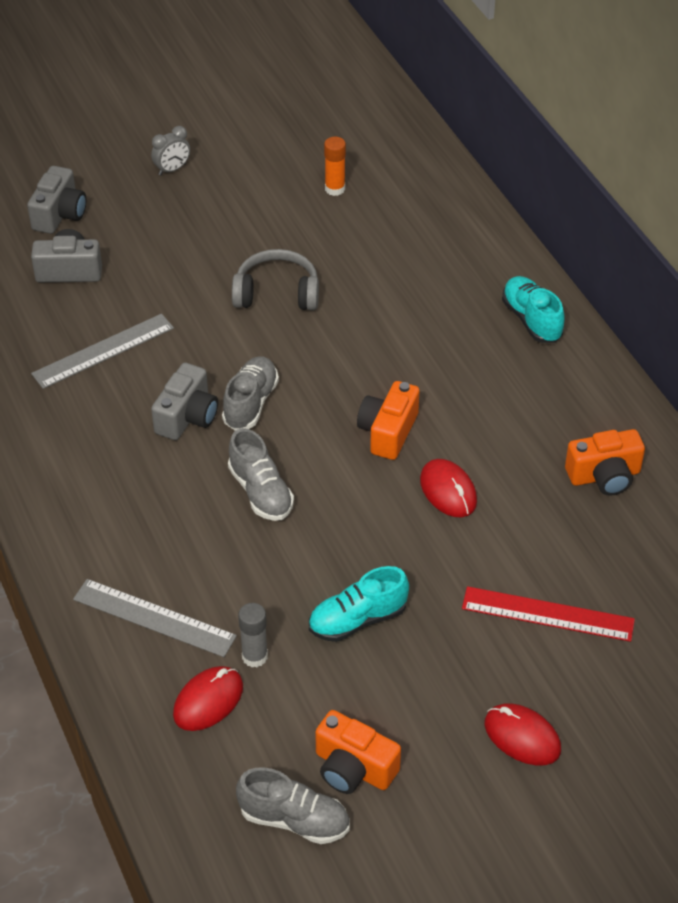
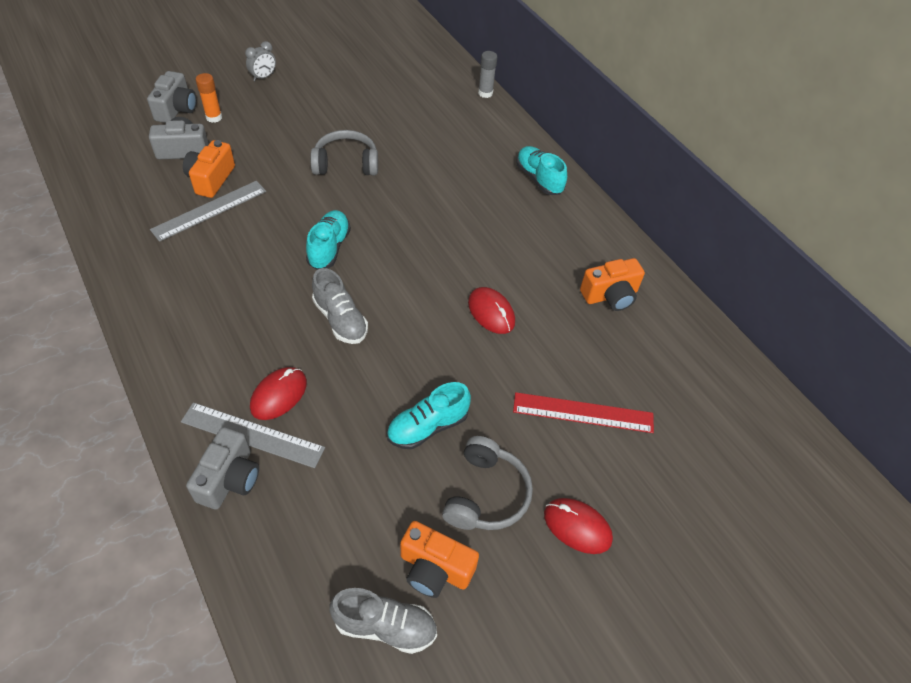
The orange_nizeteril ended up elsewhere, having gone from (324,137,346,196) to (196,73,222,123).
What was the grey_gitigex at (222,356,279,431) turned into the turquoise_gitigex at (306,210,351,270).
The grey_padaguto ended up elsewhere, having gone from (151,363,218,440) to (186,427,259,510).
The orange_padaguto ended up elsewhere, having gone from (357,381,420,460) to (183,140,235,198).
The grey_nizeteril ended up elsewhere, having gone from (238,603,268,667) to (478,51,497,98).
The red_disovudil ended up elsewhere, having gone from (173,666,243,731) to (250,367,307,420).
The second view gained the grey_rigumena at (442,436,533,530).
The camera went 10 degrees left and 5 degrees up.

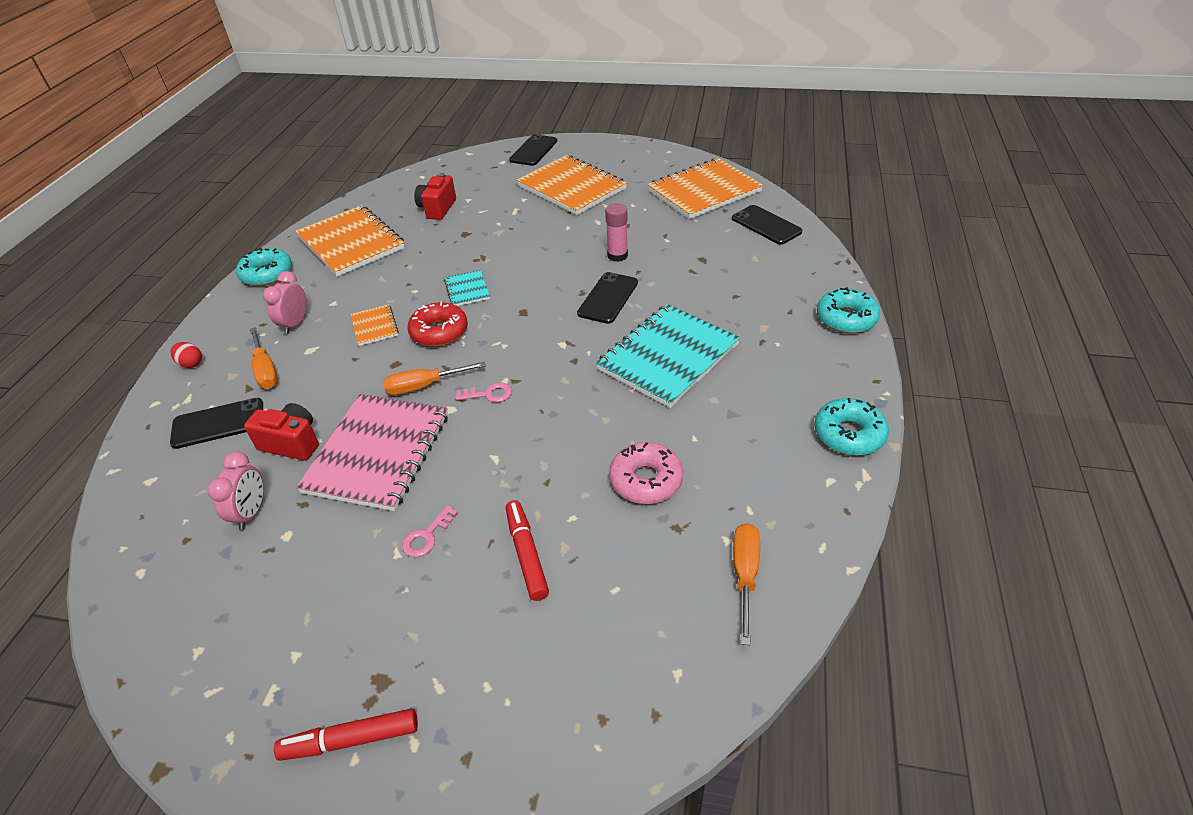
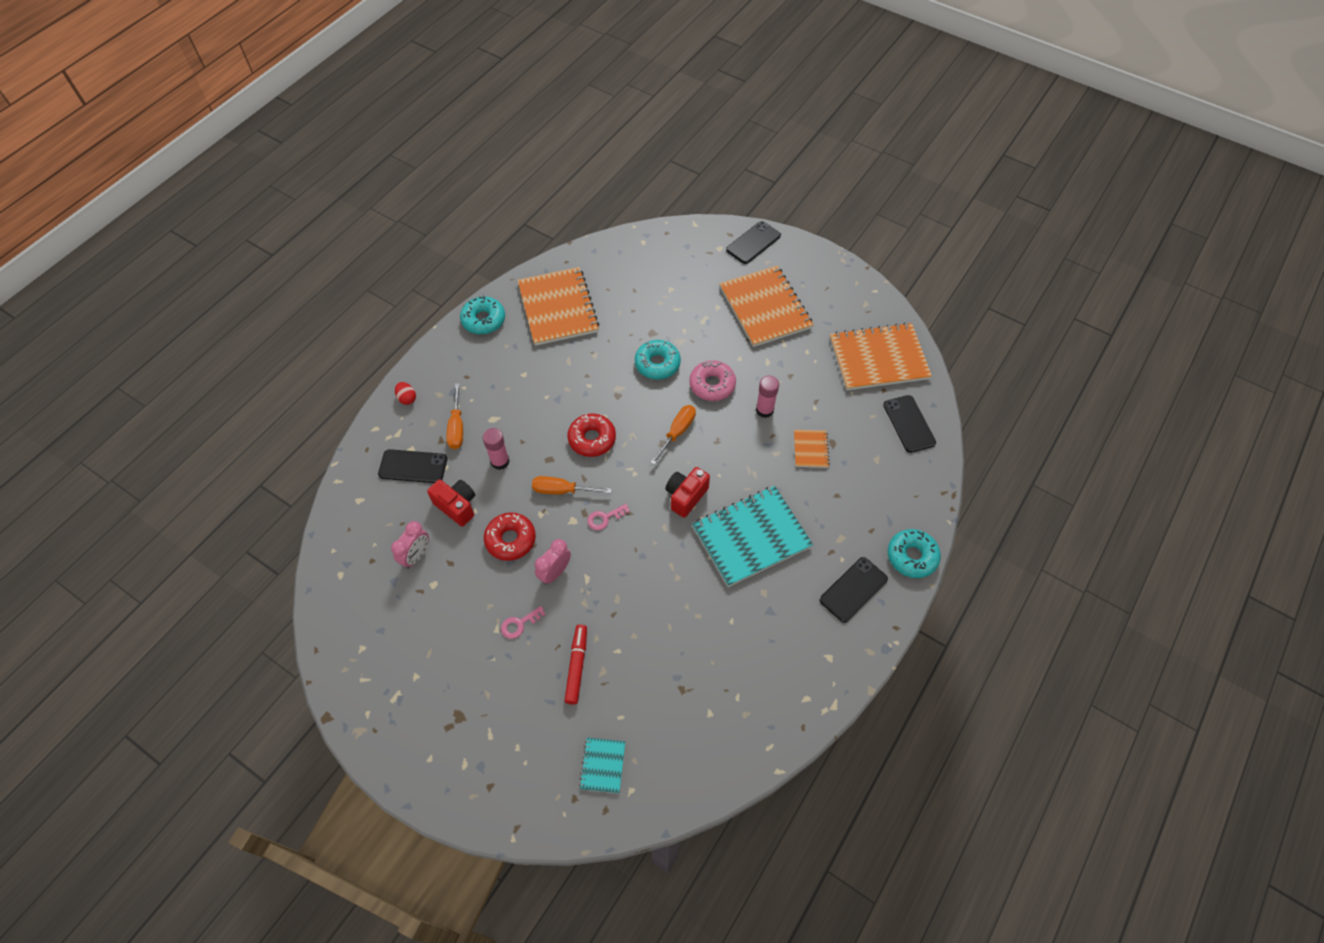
The red_padaguto ended up elsewhere, having gone from (414,173,456,220) to (665,467,710,518).
The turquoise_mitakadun ended up elsewhere, having gone from (444,270,490,306) to (579,738,625,793).
The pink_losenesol ended up elsewhere, having gone from (263,271,307,334) to (535,539,571,585).
The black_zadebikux ended up elsewhere, having gone from (577,272,638,324) to (820,557,888,623).
The orange_mitakadun ended up elsewhere, having gone from (351,304,399,346) to (794,430,830,468).
The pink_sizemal at (455,382,512,402) ended up facing another way, 135 degrees clockwise from before.
Where the pink_mitakadun stood at (296,394,448,511), the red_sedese came to stand at (484,512,536,561).
The turquoise_sedese ended up elsewhere, having gone from (815,398,889,456) to (635,340,681,380).
The pink_sedese ended up elsewhere, having gone from (609,442,683,504) to (689,360,736,401).
The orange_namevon ended up elsewhere, having gone from (733,523,760,645) to (650,405,696,465).
The second view lost the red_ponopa at (274,708,418,761).
The second view gained the pink_nizeteril at (483,428,510,470).
The camera went 20 degrees right and 15 degrees up.

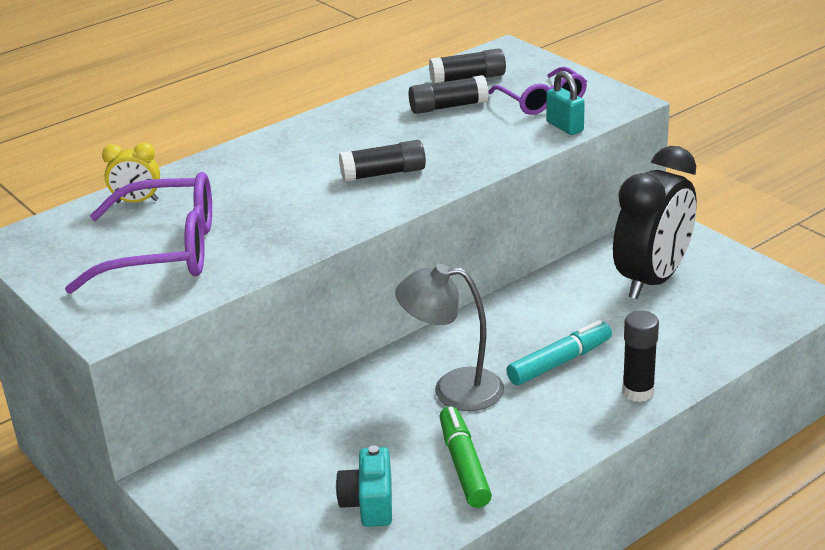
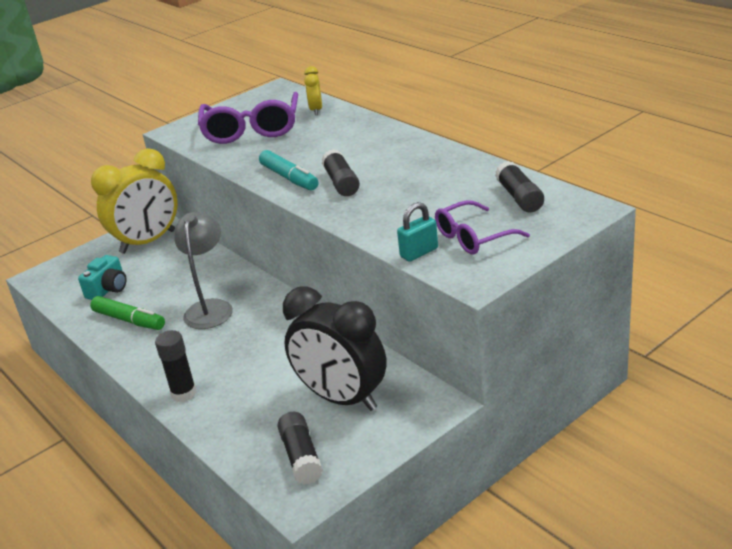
The black_nizeteril ended up elsewhere, having gone from (408,75,489,114) to (277,412,323,485).
The turquoise_ponopa ended up elsewhere, having gone from (506,320,612,385) to (259,150,318,190).
The green_ponopa at (439,407,492,508) ended up facing another way, 45 degrees clockwise from before.
The turquoise_padaguto at (336,445,392,527) ended up facing another way, 120 degrees clockwise from before.
The second view gained the yellow_losenesol at (91,148,178,254).
The camera went 90 degrees right and 0 degrees up.

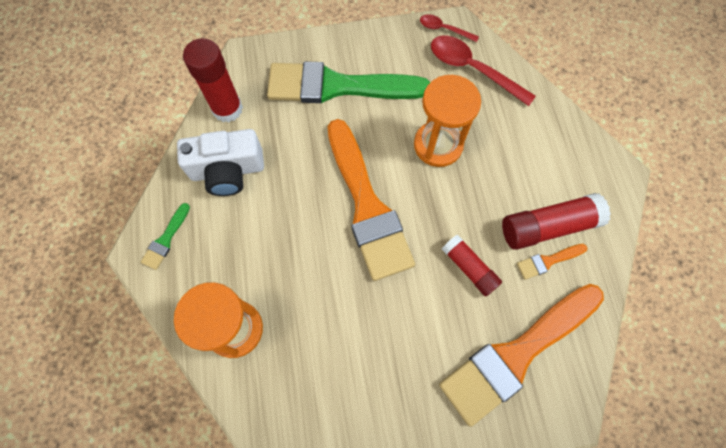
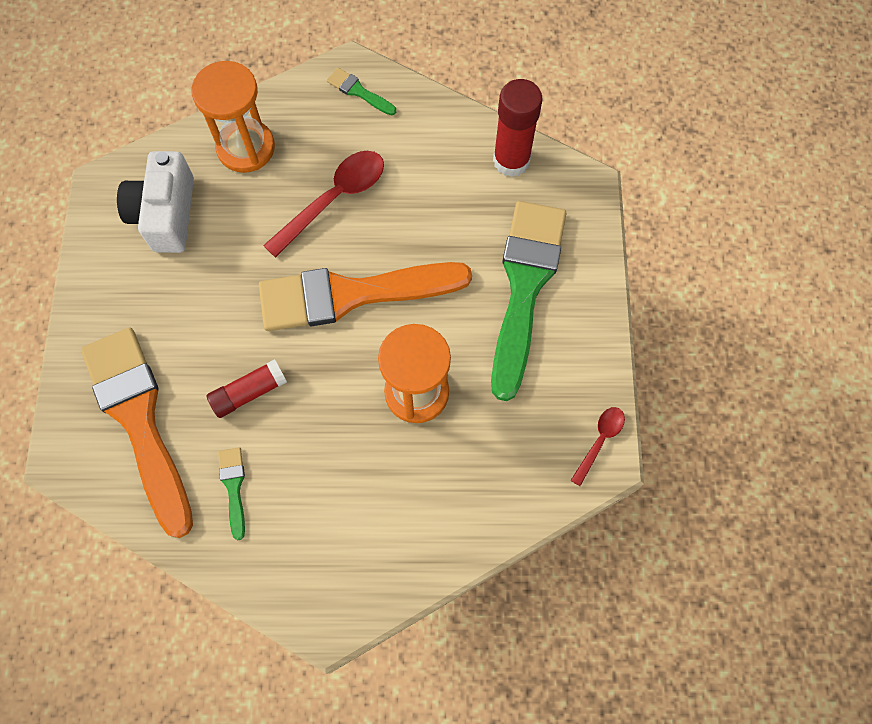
The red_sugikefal ended up elsewhere, having gone from (431,36,536,106) to (263,151,384,258).
The white_padaguto ended up elsewhere, having gone from (177,129,264,196) to (117,151,194,253).
The second view lost the red_nizeteril at (502,193,611,250).
What was the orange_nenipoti at (517,244,587,280) turned into the green_nenipoti at (218,447,245,540).
The camera went 100 degrees right and 0 degrees up.

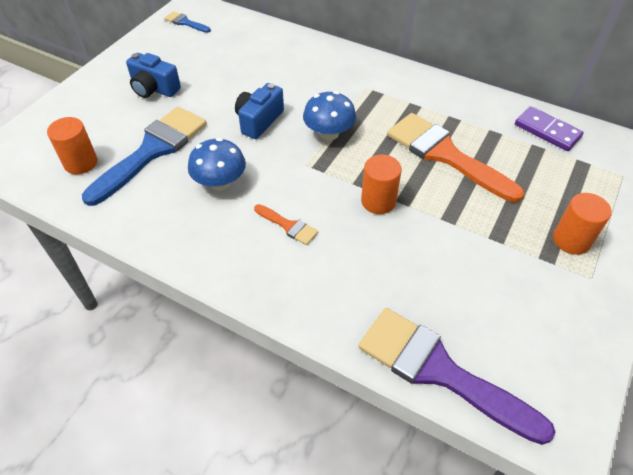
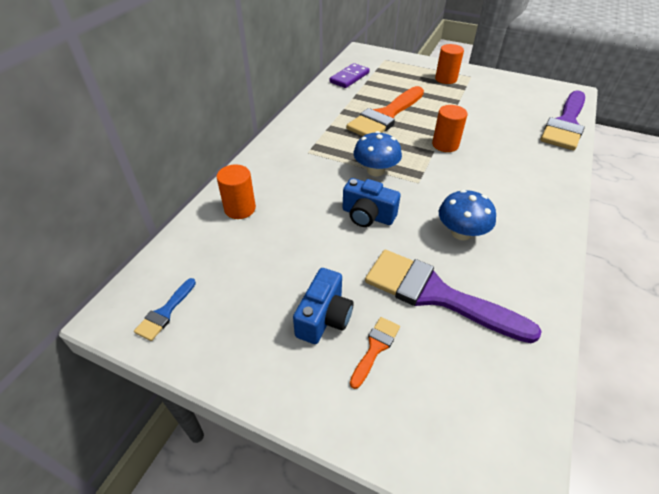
What was the blue_nenipoti at (82,107,207,206) turned into the purple_nenipoti at (365,250,542,343).
The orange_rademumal ended up elsewhere, having gone from (47,117,98,174) to (217,165,256,219).
The orange_nenipoti ended up elsewhere, having gone from (254,204,318,245) to (350,317,400,389).
The camera went 95 degrees left and 5 degrees down.

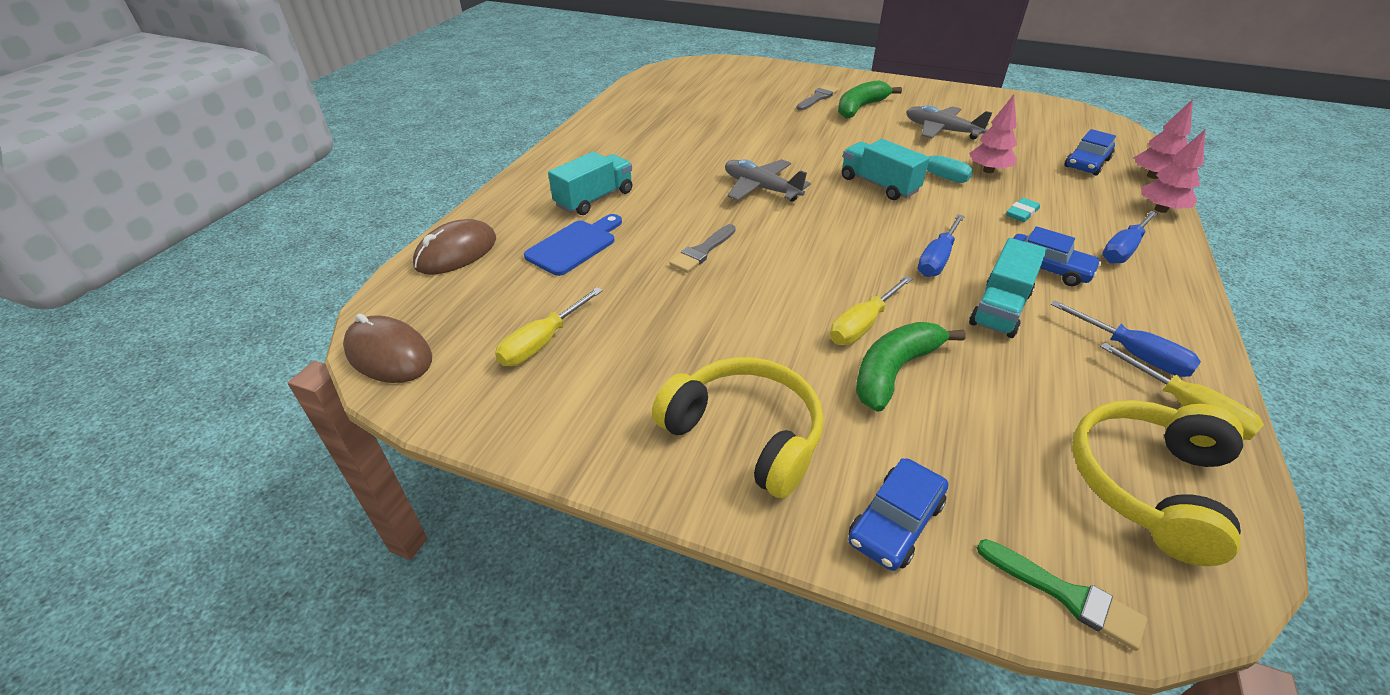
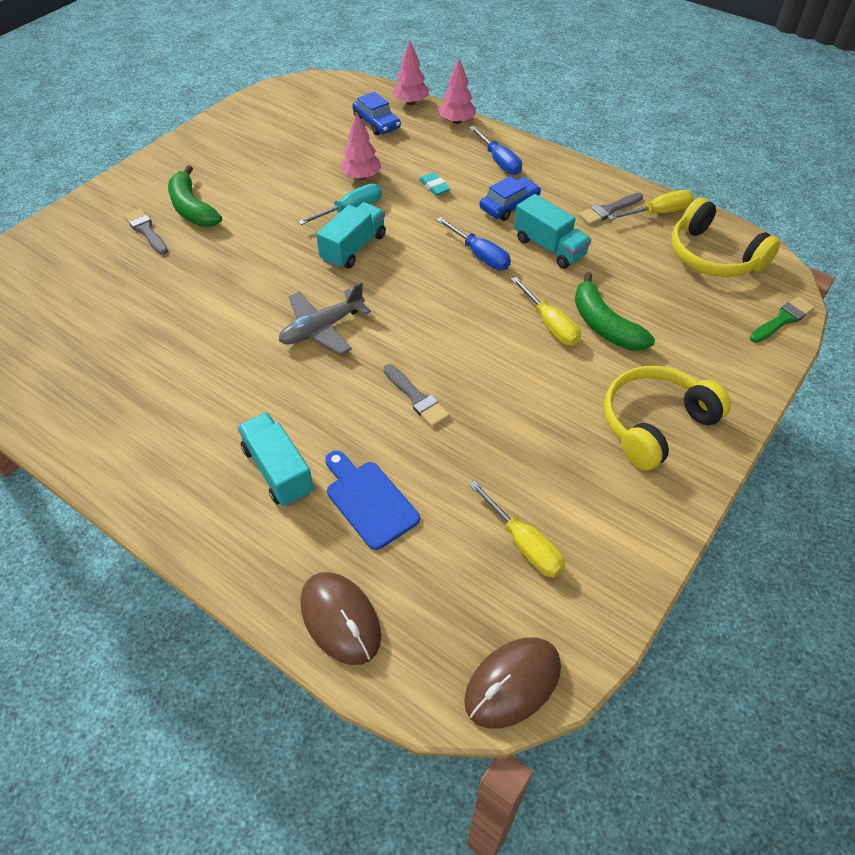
The second view lost the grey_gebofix at (906,105,993,140).
The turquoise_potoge at (842,139,930,200) ended up facing another way, 150 degrees clockwise from before.
Where the blue_namevon stood at (1051,300,1201,377), the grey_nenipoti came to stand at (579,193,643,225).
The second view lost the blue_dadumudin at (848,458,948,571).
The camera went 75 degrees left and 10 degrees up.

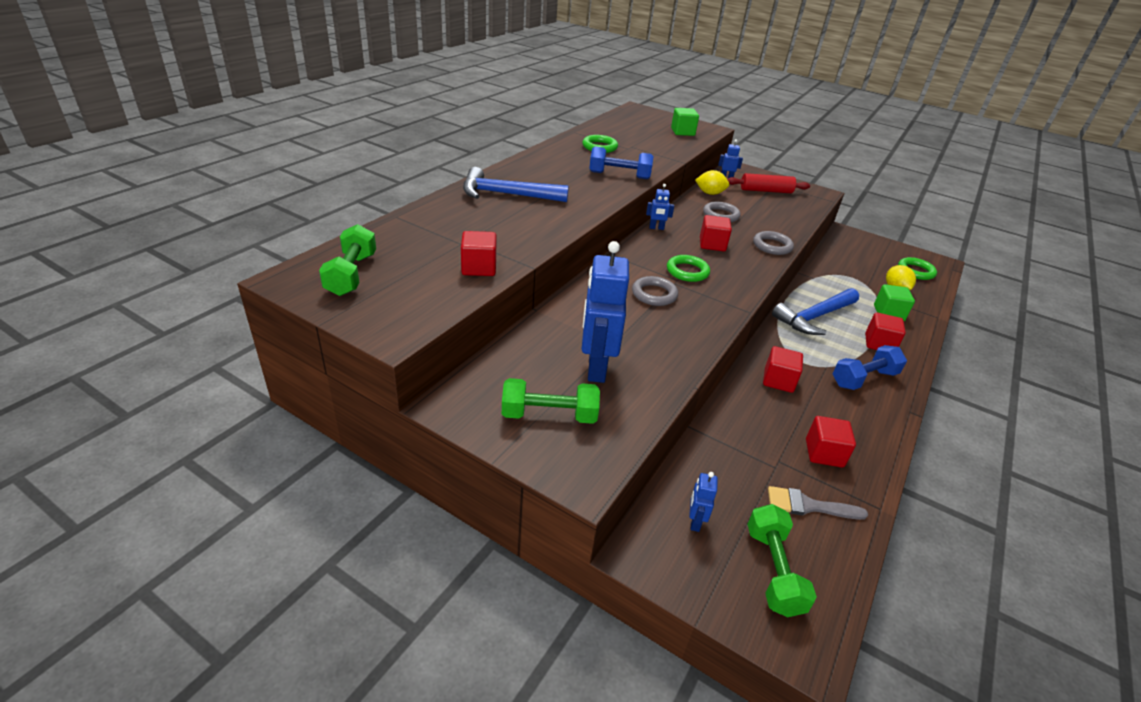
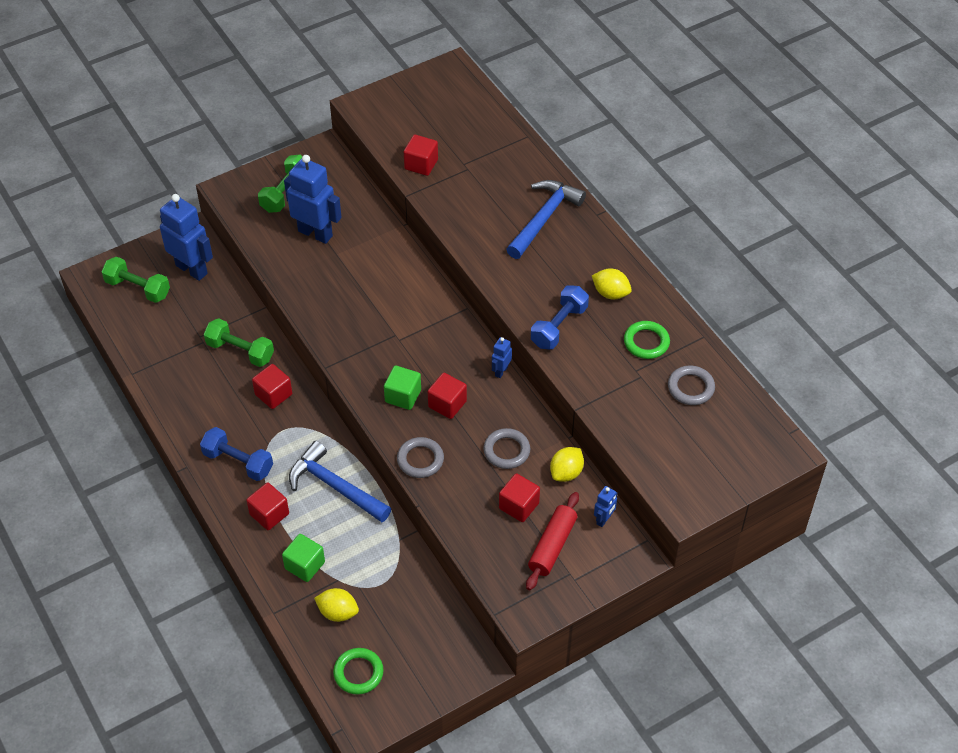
The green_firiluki ended up elsewhere, having gone from (671,108,699,136) to (384,365,421,410).
The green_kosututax ended up elsewhere, having gone from (319,224,376,296) to (204,318,274,367).
The second view lost the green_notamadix at (667,255,710,282).
The grey_notamadix ended up elsewhere, having gone from (632,276,678,306) to (668,365,715,405).
The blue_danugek at (772,288,859,335) ended up facing another way, 45 degrees counterclockwise from before.
The blue_kosututax at (833,345,907,390) ended up facing another way, 60 degrees counterclockwise from before.
The red_firiluki ended up elsewhere, having gone from (806,416,856,467) to (499,473,540,522).
The size of the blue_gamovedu at (689,472,718,532) changed by a factor of 2.17.
The second view lost the grey_nenipoti at (768,486,868,520).
The second view gained the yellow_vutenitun at (592,268,632,299).
The camera went 120 degrees right and 15 degrees up.

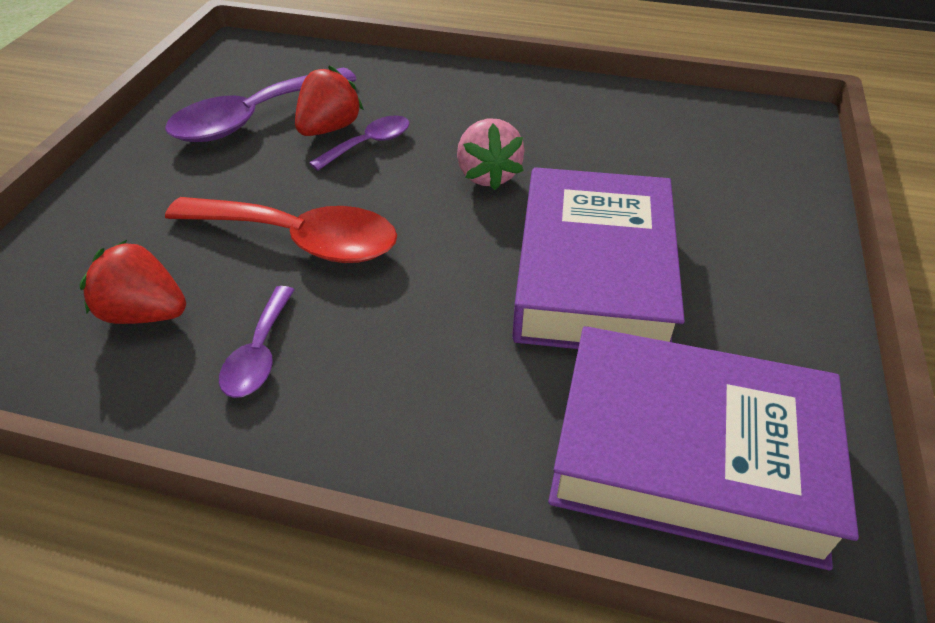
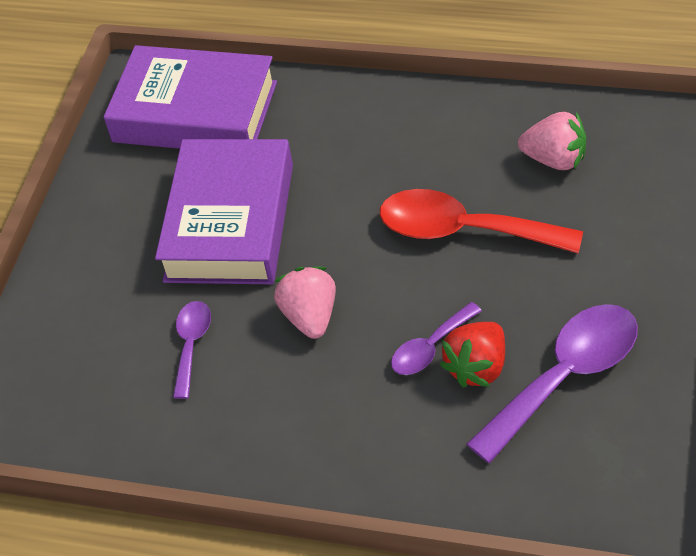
What was the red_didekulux at (79,240,186,324) turned into the pink_didekulux at (518,112,586,170).
The purple_sugikefal ended up elsewhere, having gone from (219,286,295,398) to (173,301,211,399).
The camera went 175 degrees left and 5 degrees up.

